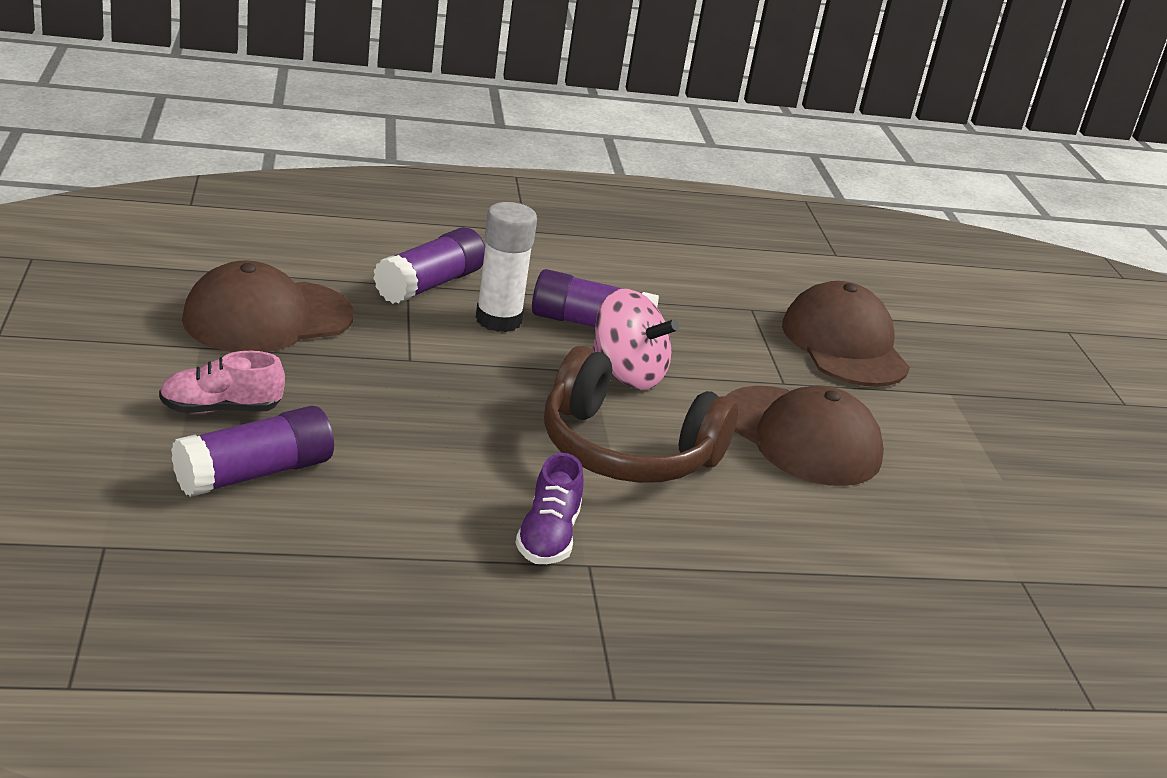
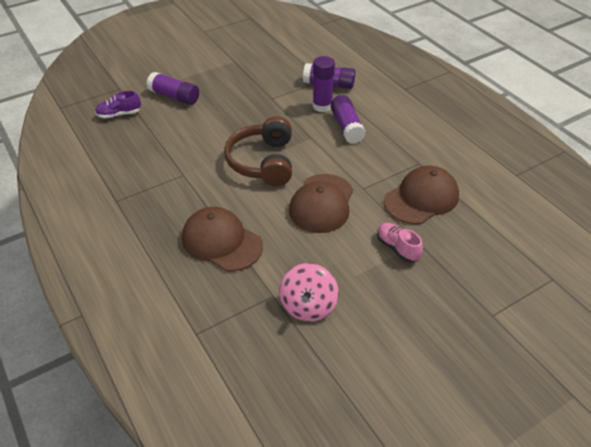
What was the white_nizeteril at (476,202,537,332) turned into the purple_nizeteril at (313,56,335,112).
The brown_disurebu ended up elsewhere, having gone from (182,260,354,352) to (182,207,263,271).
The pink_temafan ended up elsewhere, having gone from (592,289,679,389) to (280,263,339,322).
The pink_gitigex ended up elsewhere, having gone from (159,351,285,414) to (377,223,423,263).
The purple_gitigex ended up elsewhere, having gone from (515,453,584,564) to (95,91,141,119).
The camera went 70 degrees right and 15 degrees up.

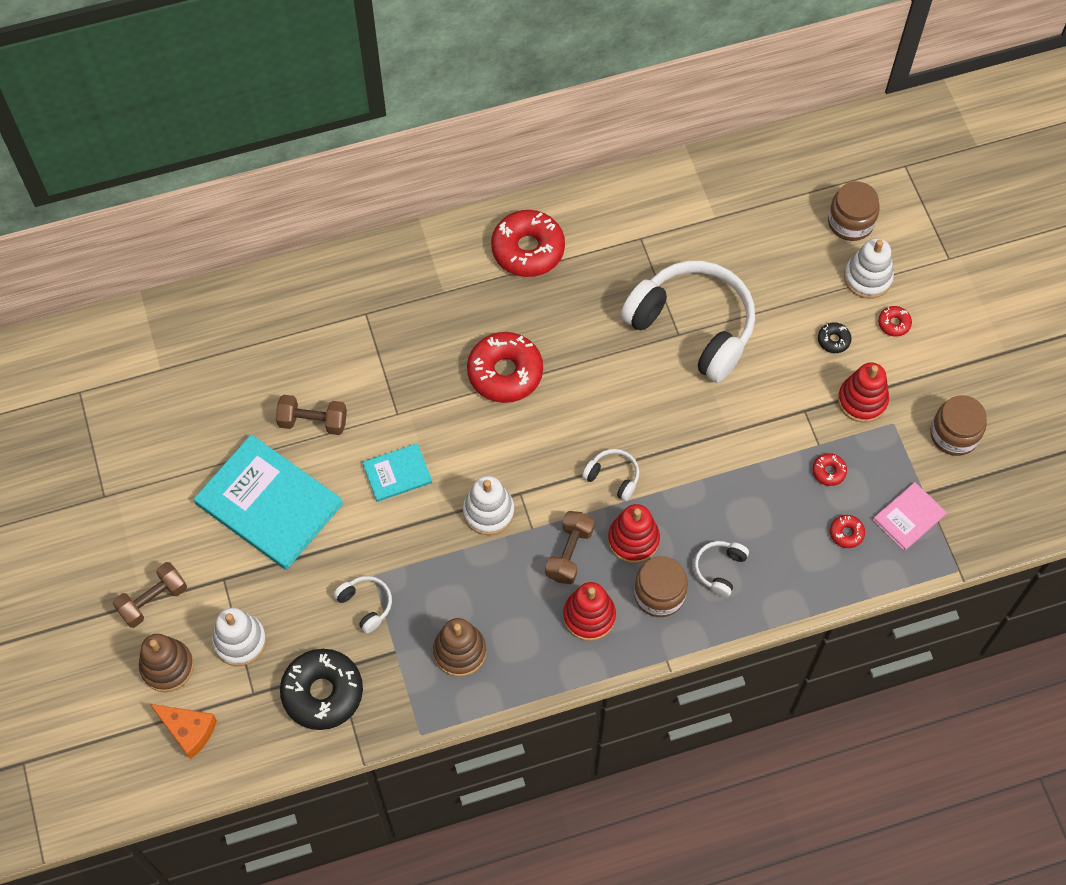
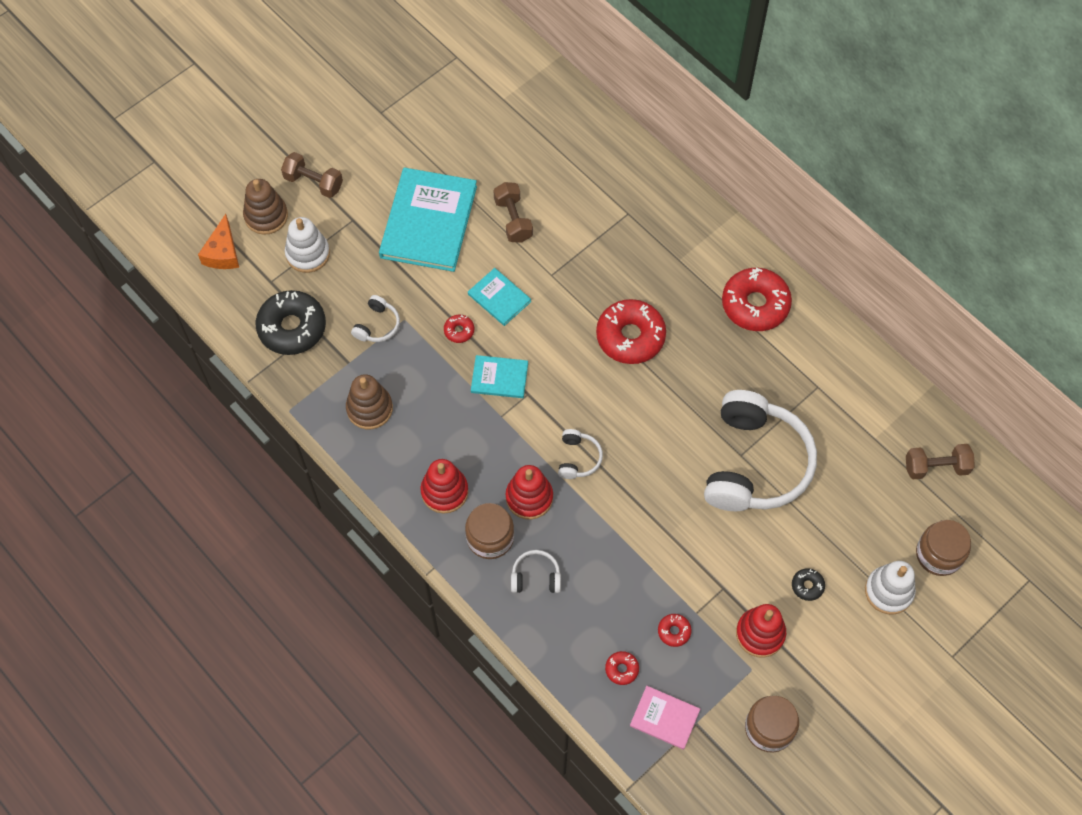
The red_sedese ended up elsewhere, having gone from (878,306,912,337) to (444,314,474,343).
Where the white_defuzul stood at (463,476,514,535), the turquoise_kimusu came to stand at (471,355,528,398).
The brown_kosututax ended up elsewhere, having gone from (545,511,595,584) to (906,444,975,479).
The camera went 65 degrees right and 0 degrees up.

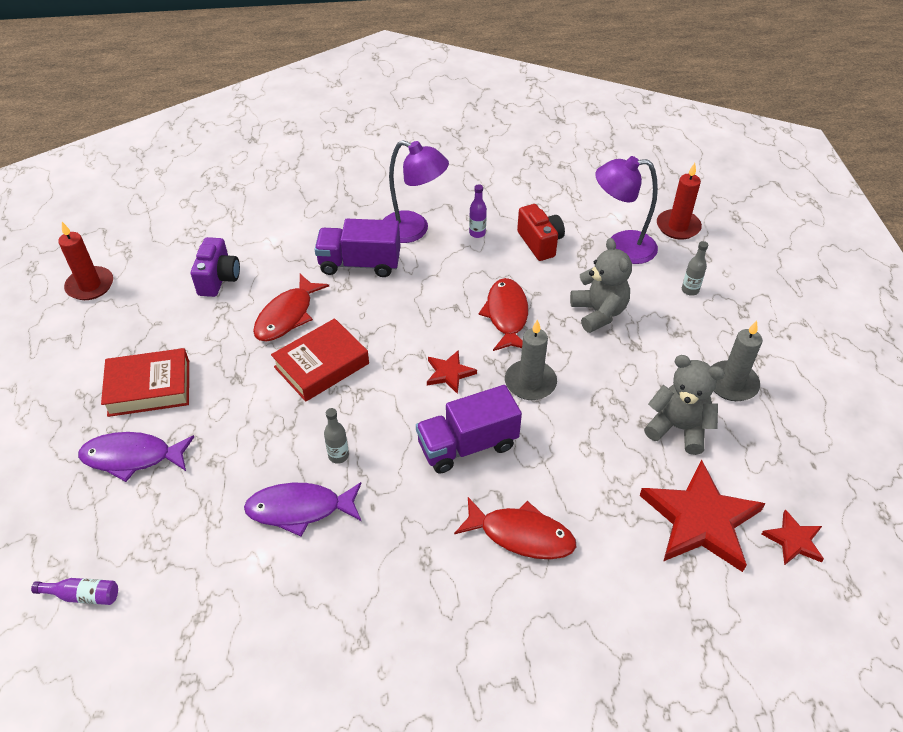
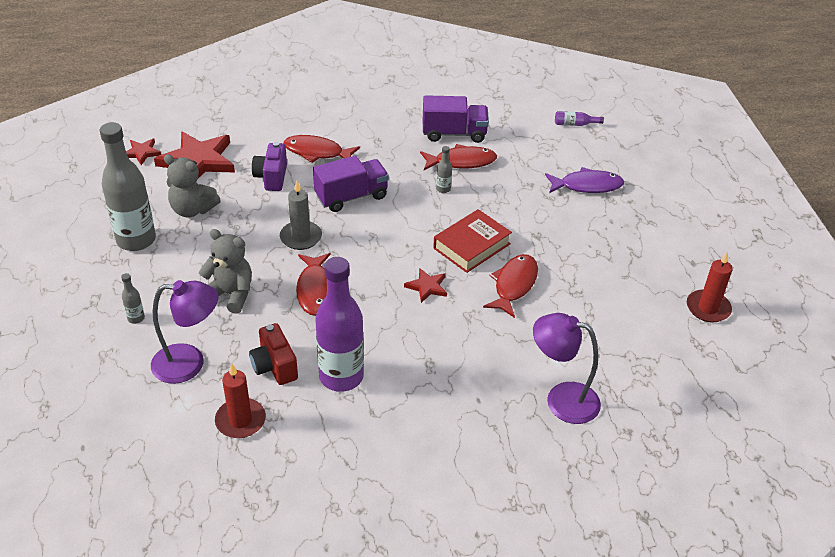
The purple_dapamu ended up elsewhere, having gone from (383,140,449,243) to (533,313,601,424).
The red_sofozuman ended up elsewhere, having gone from (657,163,702,240) to (215,363,266,438).
The size of the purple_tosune at (469,184,487,238) changed by a factor of 2.49.
The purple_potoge ended up elsewhere, having gone from (314,219,401,277) to (423,95,489,143).
The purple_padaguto ended up elsewhere, having gone from (191,237,240,297) to (252,142,287,191).
The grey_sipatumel at (570,238,632,333) ended up facing another way, 135 degrees clockwise from before.
Where the grey_sofozuman stood at (711,321,762,401), the grey_tosune came to stand at (99,122,156,251).
The second view lost the red_kimusu at (101,348,189,417).
The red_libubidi ended up elsewhere, having gone from (427,350,477,394) to (404,268,447,303).
What was the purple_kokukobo at (244,482,361,537) turned into the red_kokukobo at (420,144,497,170).
The camera went 175 degrees right and 5 degrees down.

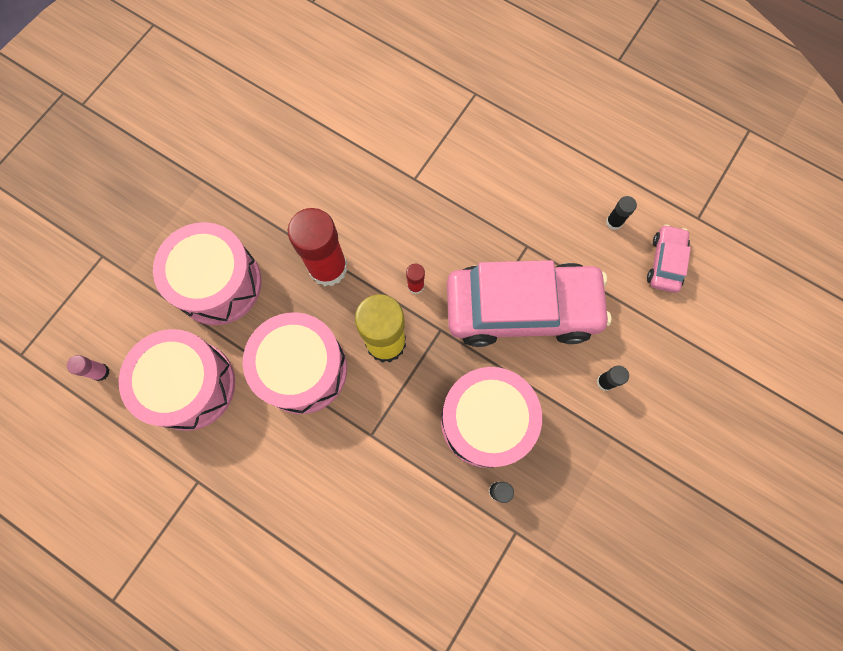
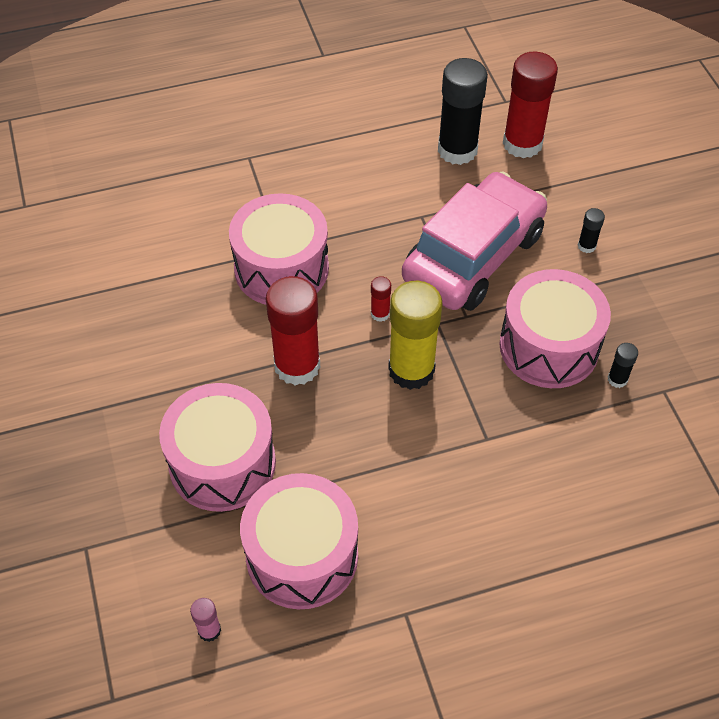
The size of the black_nizeteril at (606,196,637,230) changed by a factor of 2.31.
Where the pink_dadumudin stood at (647,224,691,293), the red_nizeteril came to stand at (503,52,558,158).
The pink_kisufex ended up elsewhere, having gone from (243,312,347,414) to (229,193,329,305).
The camera went 50 degrees left and 20 degrees down.

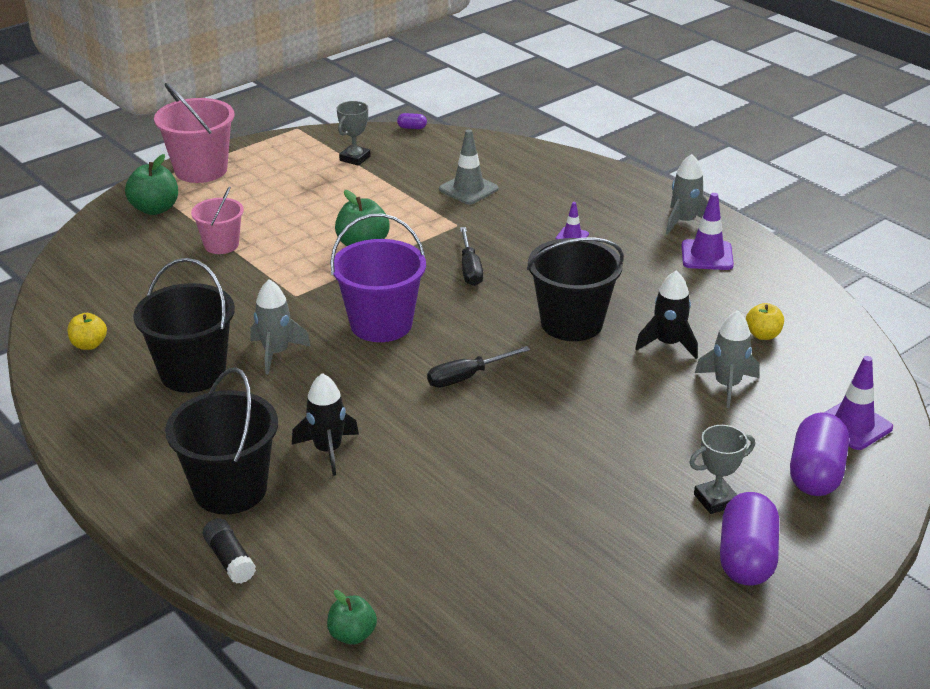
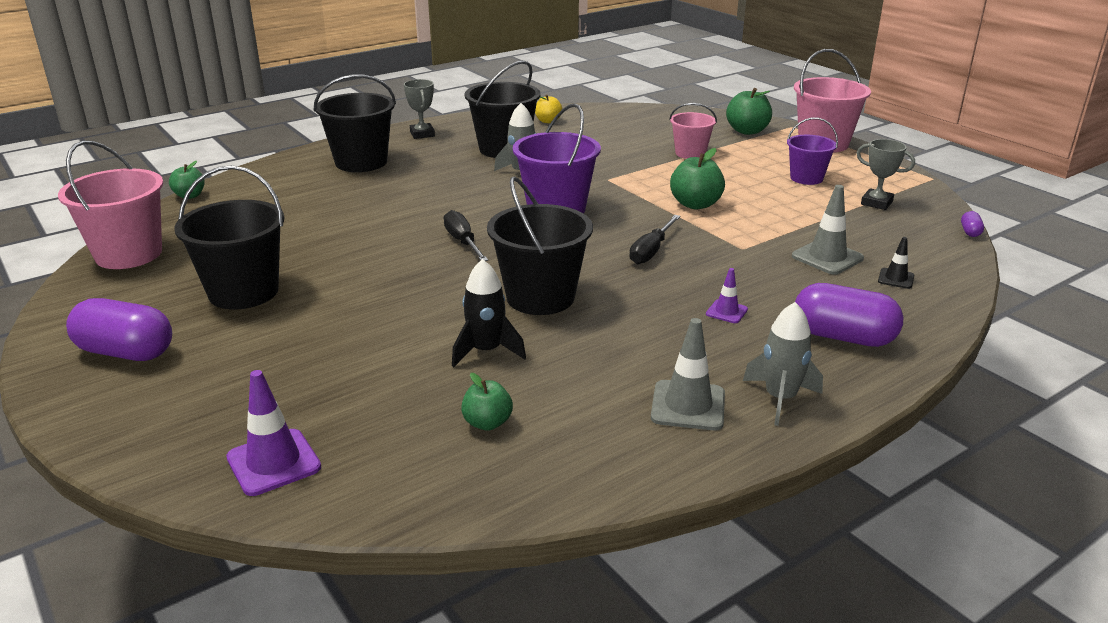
What was the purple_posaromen at (682,193,734,270) turned into the grey_posaromen at (651,318,725,430).
The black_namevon at (460,227,483,286) ended up facing another way, 60 degrees counterclockwise from before.
What was the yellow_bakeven at (746,303,784,340) turned into the green_bakeven at (461,373,513,431).
The second view lost the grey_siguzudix at (695,311,760,408).
The second view lost the black_siguzudix at (292,373,359,476).
The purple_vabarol ended up elsewhere, having gone from (790,412,849,496) to (795,283,903,347).
The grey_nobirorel ended up elsewhere, having gone from (689,425,755,514) to (404,79,435,139).
The second view lost the black_nizeteril at (203,518,256,584).
The second view gained the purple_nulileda at (787,117,838,185).
The second view gained the pink_nulileda at (58,140,163,269).
The second view gained the black_nulileda at (174,165,284,309).
The second view gained the black_posaromen at (878,237,914,289).
The camera went 95 degrees right and 5 degrees down.

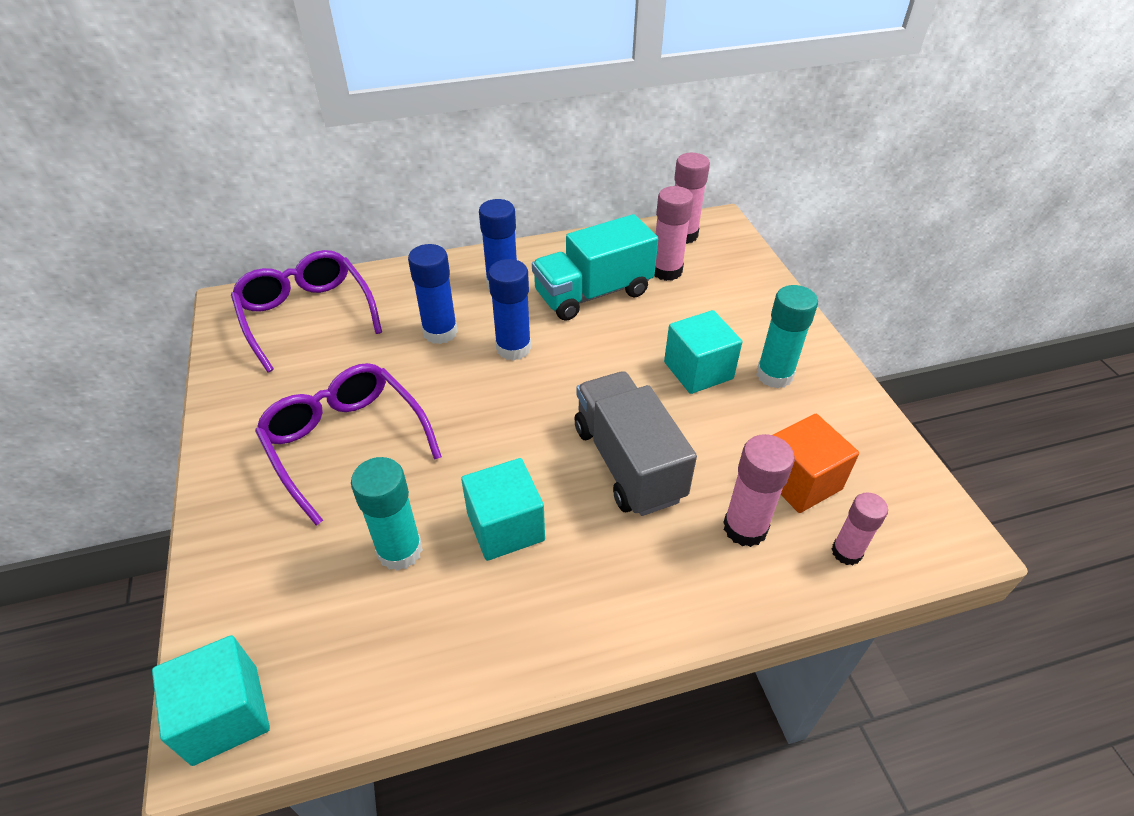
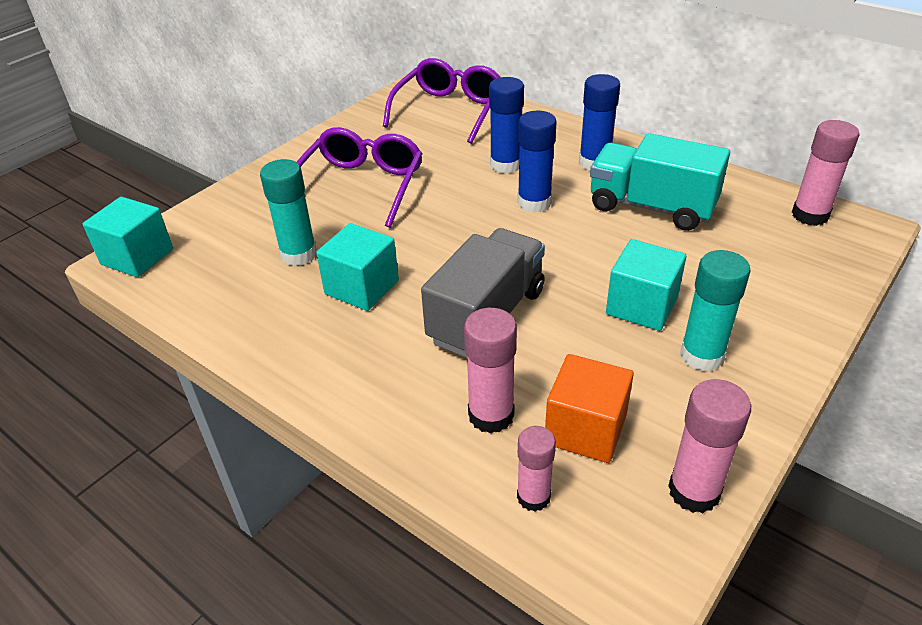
The pink_nizeteril ended up elsewhere, having gone from (655,186,694,281) to (668,379,751,513).
The camera went 55 degrees right and 5 degrees down.

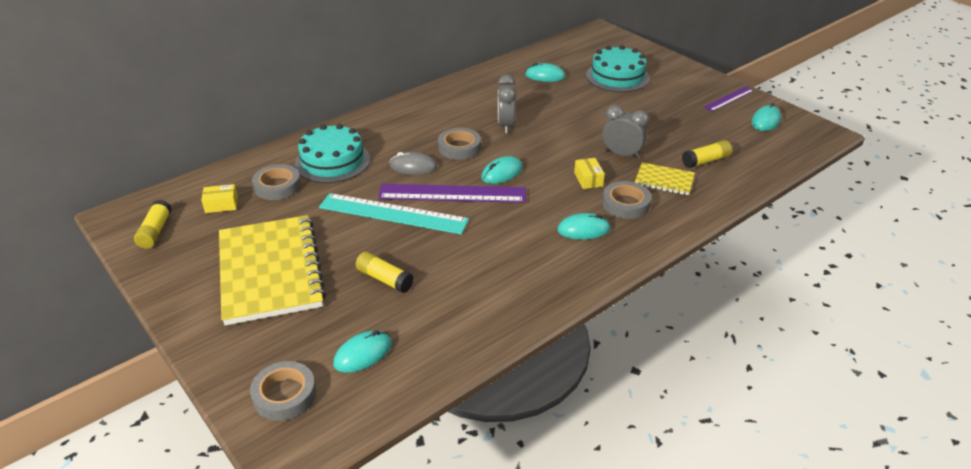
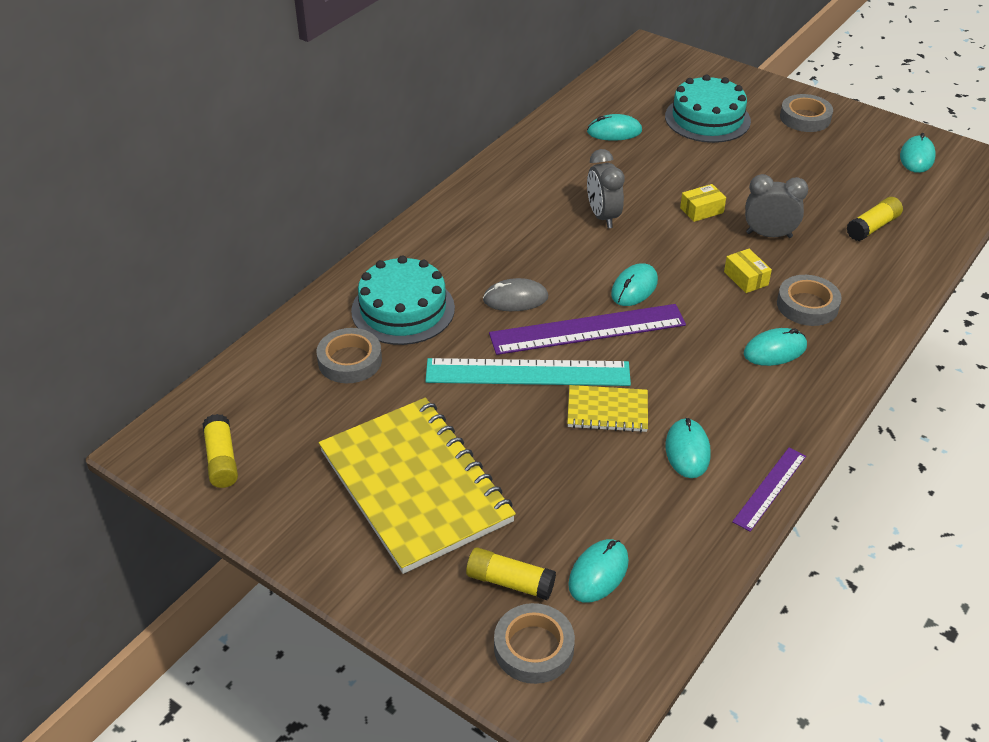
The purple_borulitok ended up elsewhere, having gone from (704,87,754,111) to (732,448,806,532).
The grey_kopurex ended up elsewhere, having gone from (438,128,481,160) to (780,94,833,132).
The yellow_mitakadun ended up elsewhere, having gone from (635,162,695,196) to (567,385,648,432).
The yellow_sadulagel ended up elsewhere, having gone from (201,184,238,213) to (680,184,726,222).
The yellow_nizeteril ended up elsewhere, having gone from (356,251,414,293) to (466,547,556,600).
The second view gained the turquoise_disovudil at (666,418,711,478).
The camera went 15 degrees left and 5 degrees up.

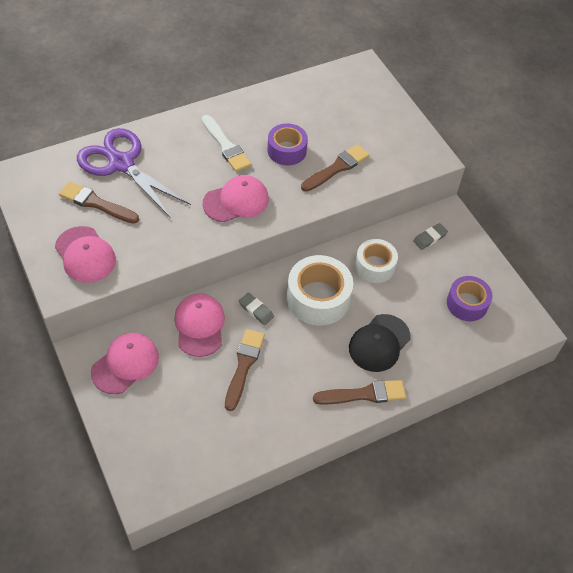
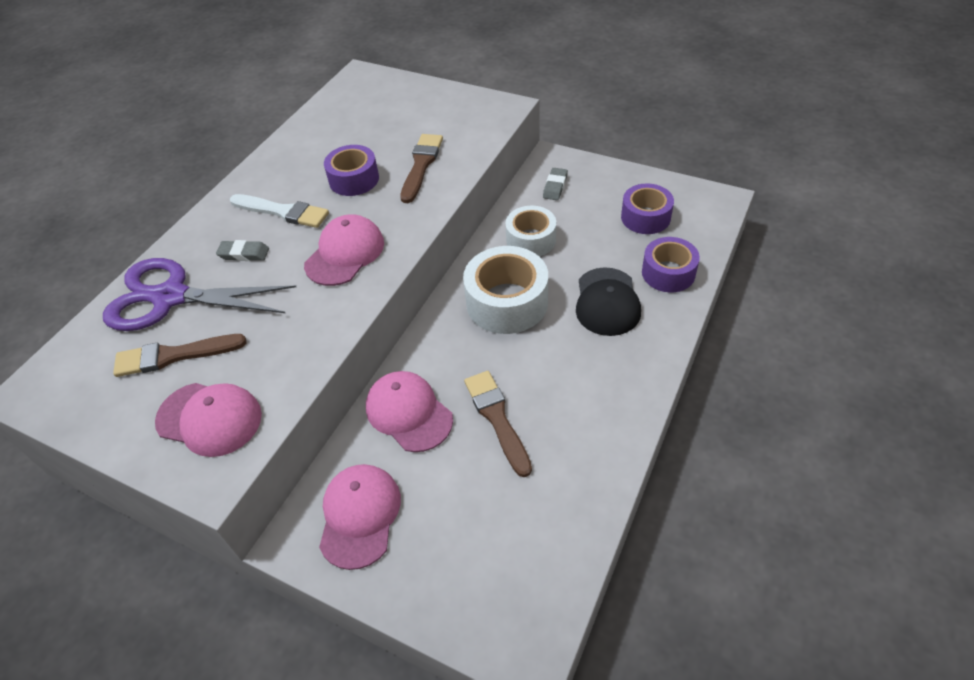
The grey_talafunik ended up elsewhere, having gone from (239,293,274,325) to (216,240,269,261).
The second view lost the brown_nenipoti at (313,380,406,405).
The second view gained the purple_kopurex at (642,237,700,292).
The camera went 30 degrees left and 5 degrees down.

